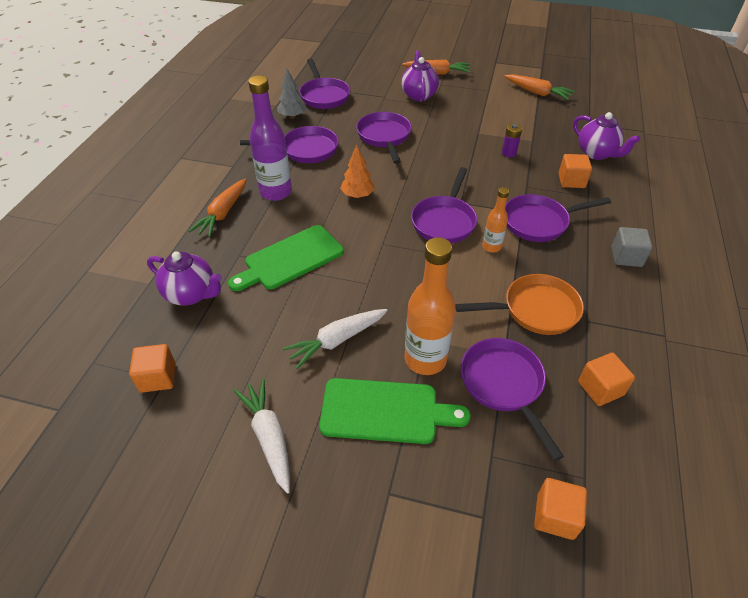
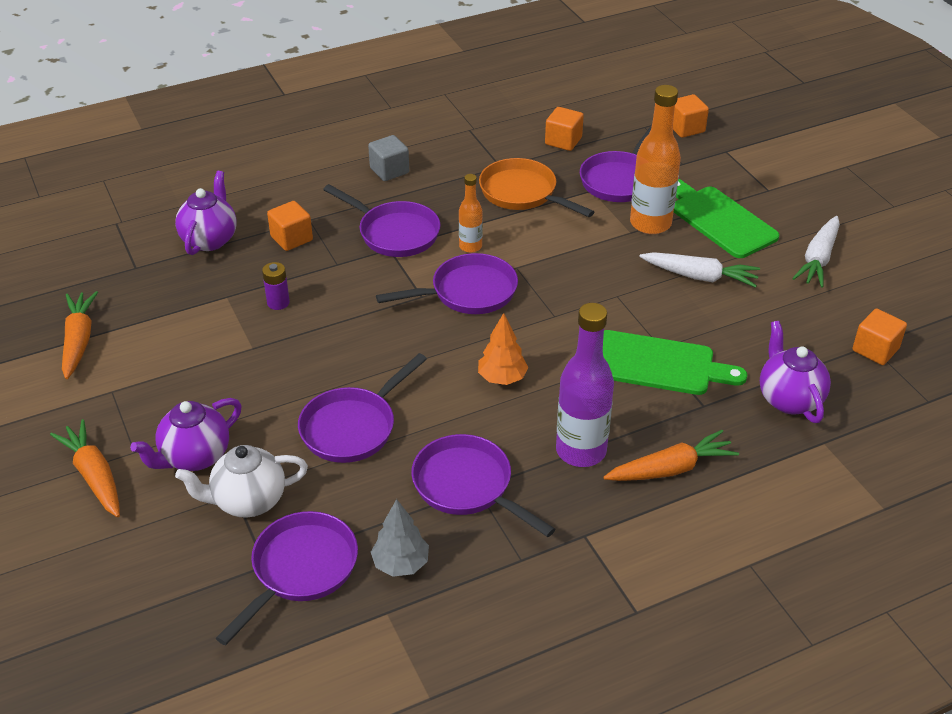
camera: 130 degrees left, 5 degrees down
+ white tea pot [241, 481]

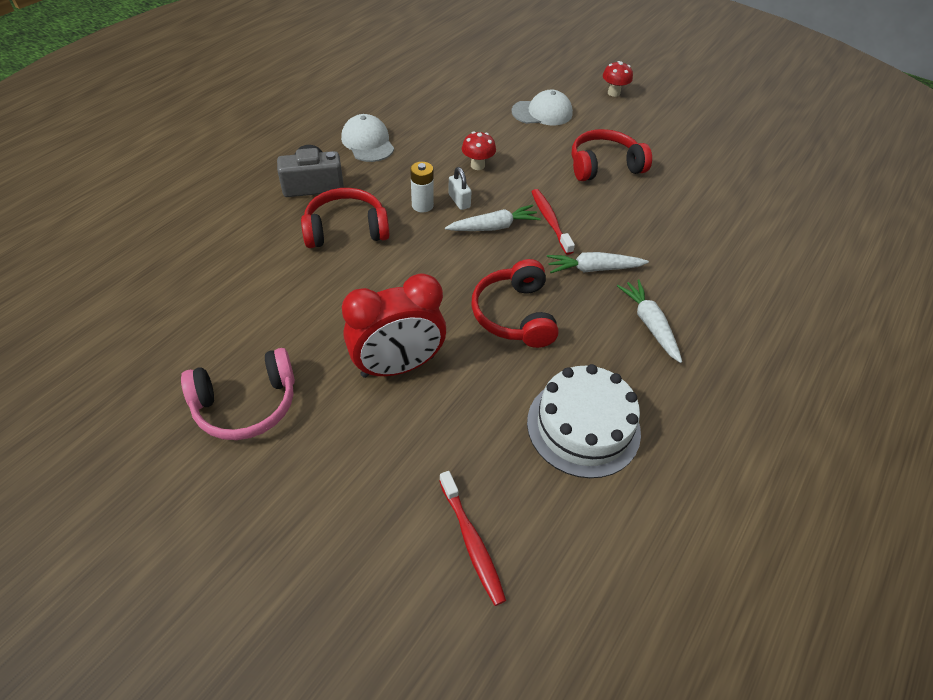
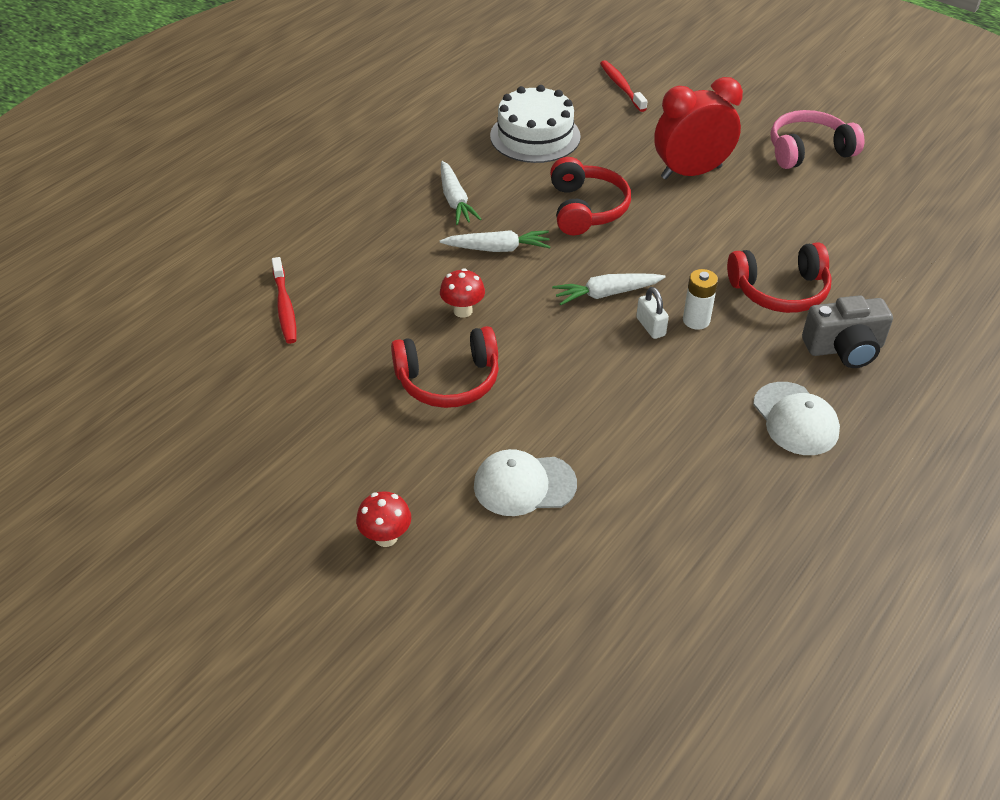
camera: 175 degrees left, 5 degrees down
~ crimson fungus [479, 151] to [462, 293]
~ crimson dental brush [553, 222] to [284, 300]

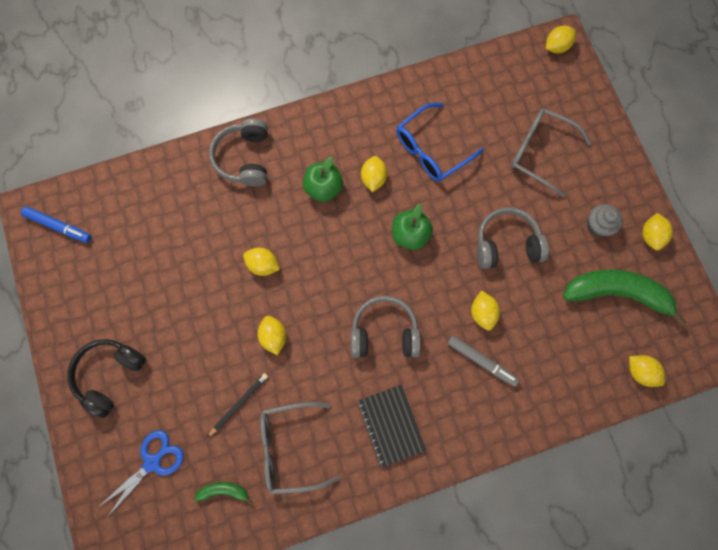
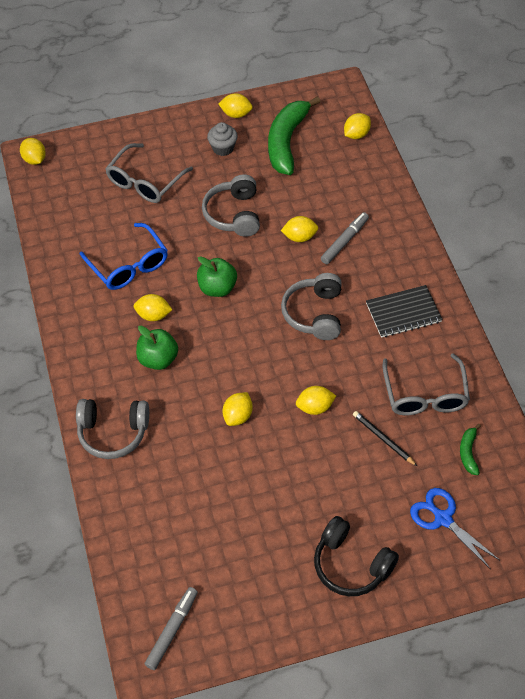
camera: 85 degrees left, 20 degrees down
~ royal blue marker pen [56, 224] to grey marker pen [171, 628]

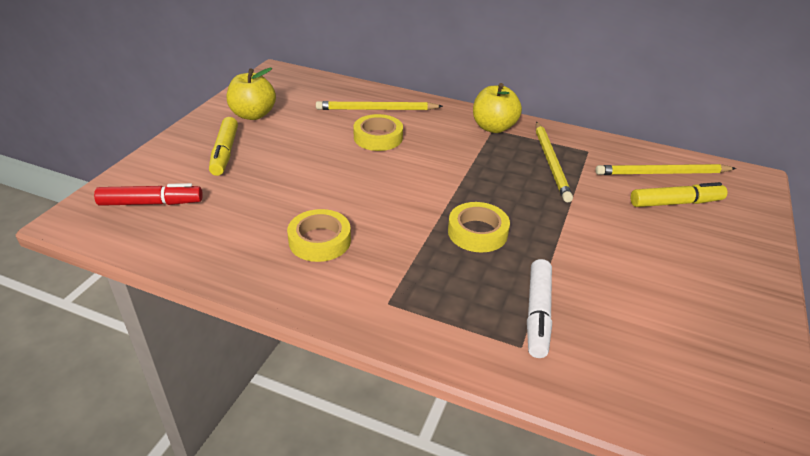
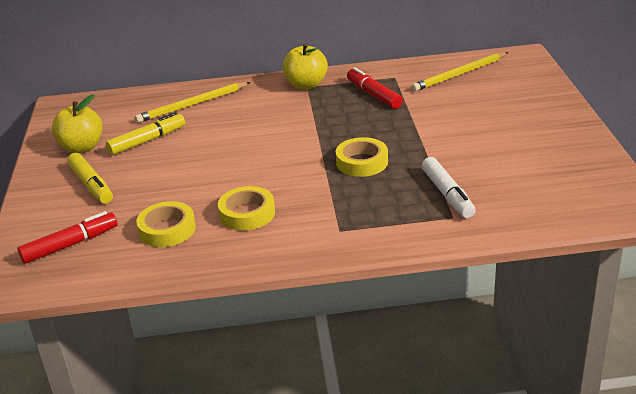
camera: 25 degrees left, 5 degrees down
~ bright yellow sticky tape [378, 132] to [166, 224]
~ bright yellow lead pencil [554, 162] to crimson marker pen [375, 88]
~ bright yellow marker pen [679, 194] to [145, 133]

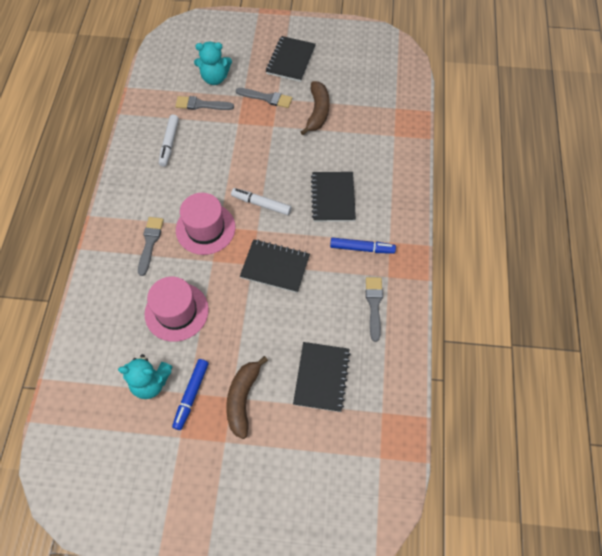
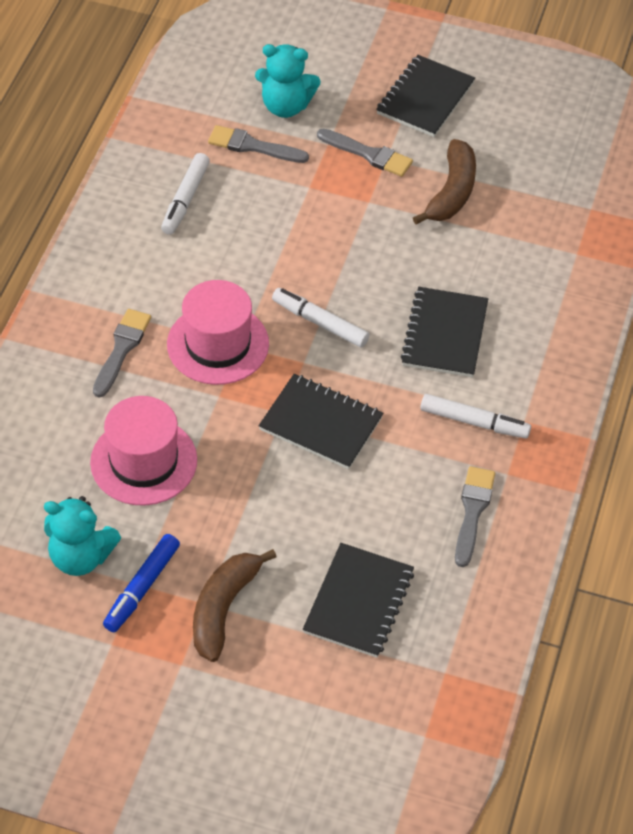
camera: 10 degrees right, 10 degrees down
~ royal blue marker pen [363, 246] to white marker pen [475, 416]

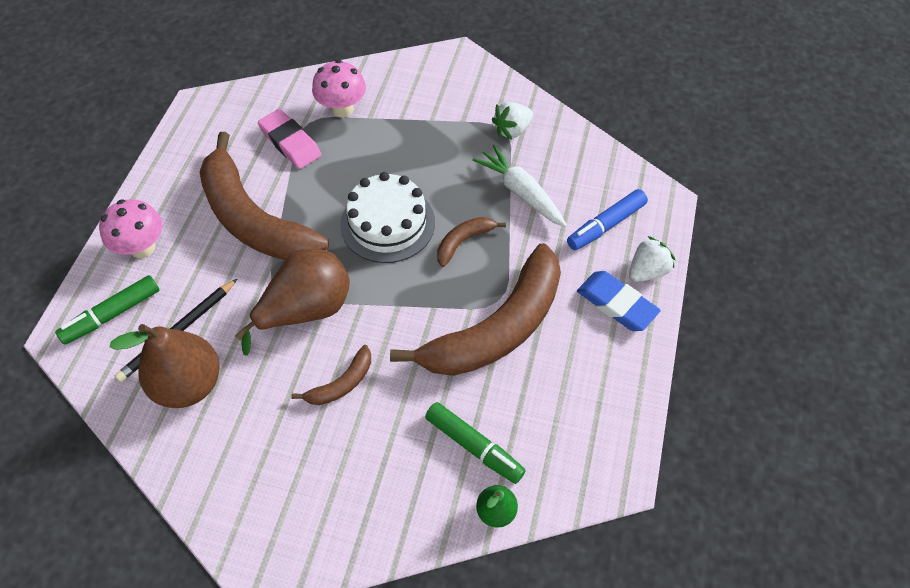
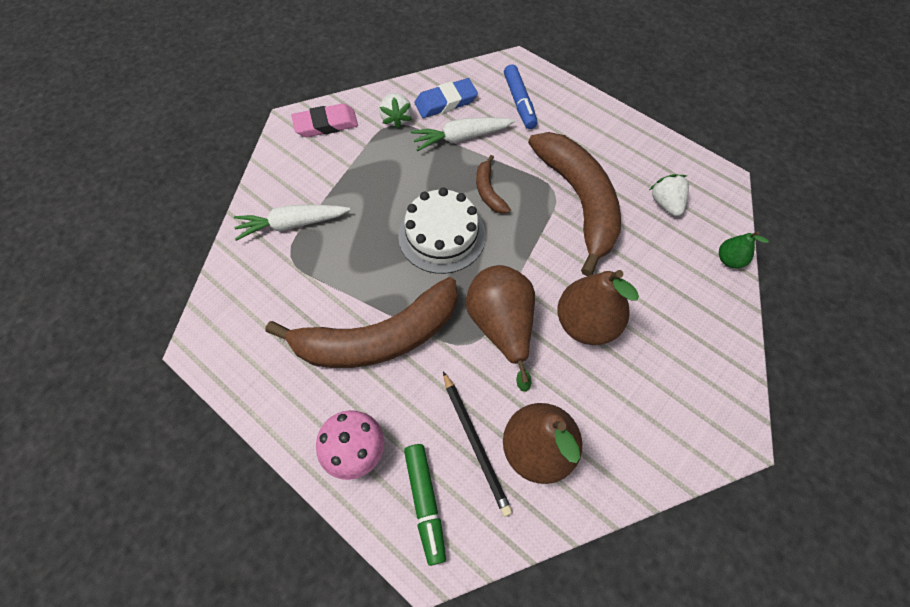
camera: 65 degrees left, 5 degrees up
~ rosy fungus [339, 88] to white root vegetable [292, 223]
~ rosy gum eraser [289, 139] to [324, 120]
~ white berry [652, 259] to [669, 195]
~ royal blue gum eraser [619, 301] to [446, 98]
~ brown toy banana [331, 375] to brown pear [598, 307]
- emerald marker pen [475, 443]

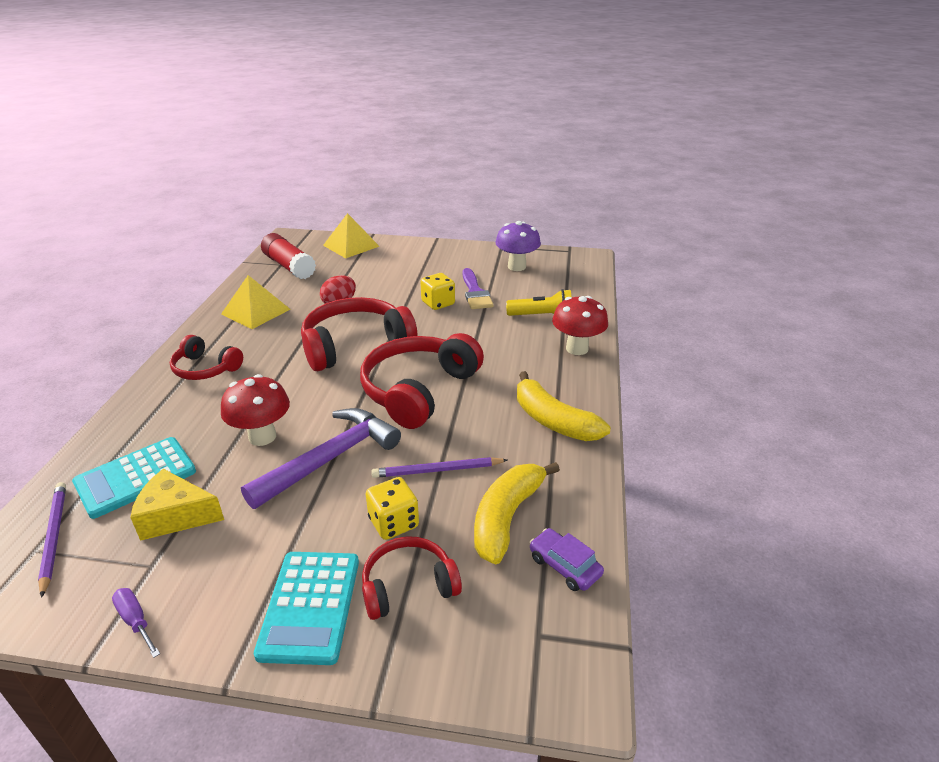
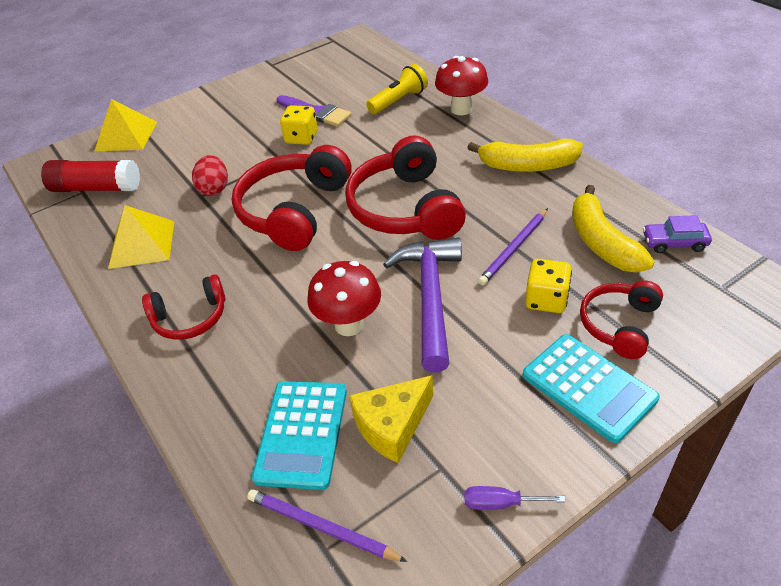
camera: 40 degrees left, 10 degrees up
- purple fungus [518, 246]

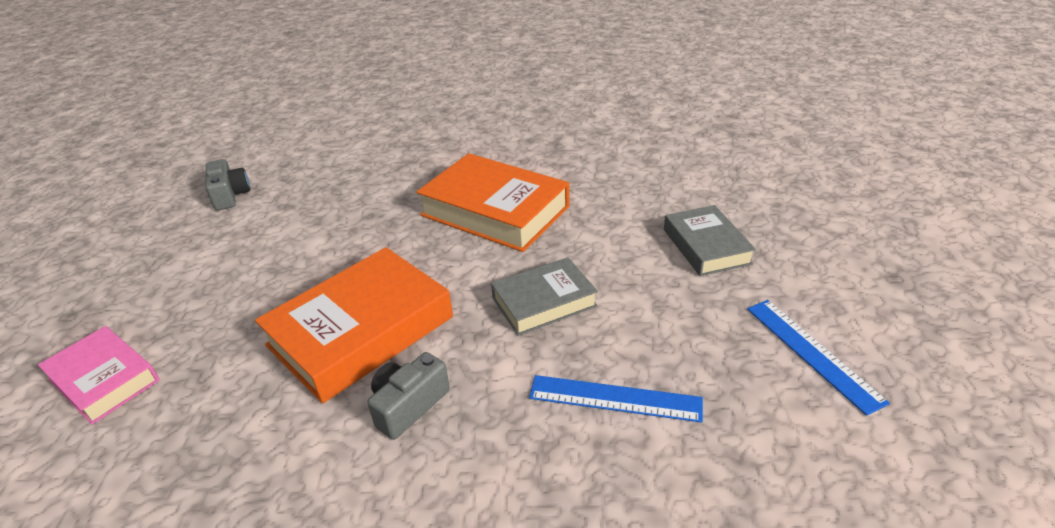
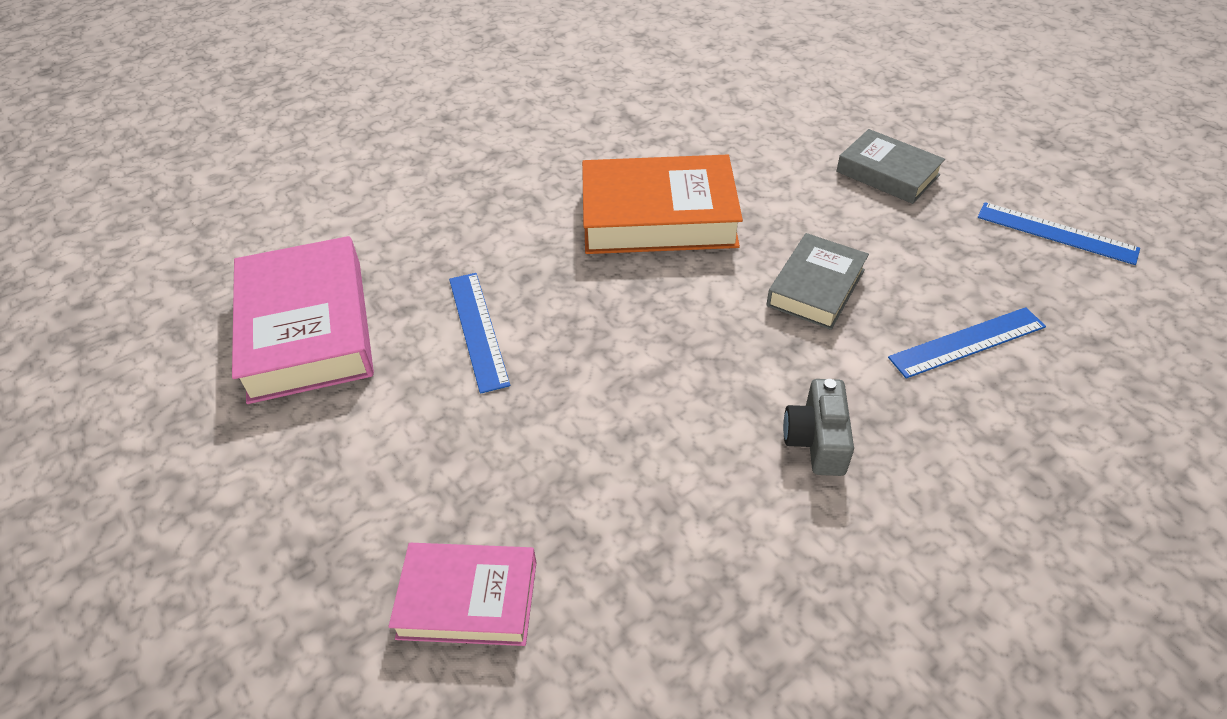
camera: 35 degrees left, 10 degrees up
~ grey compact camera [227, 185] to rosy hardcover [303, 320]
- orange-coloured hardcover [354, 325]
+ royal blue ruler [479, 333]

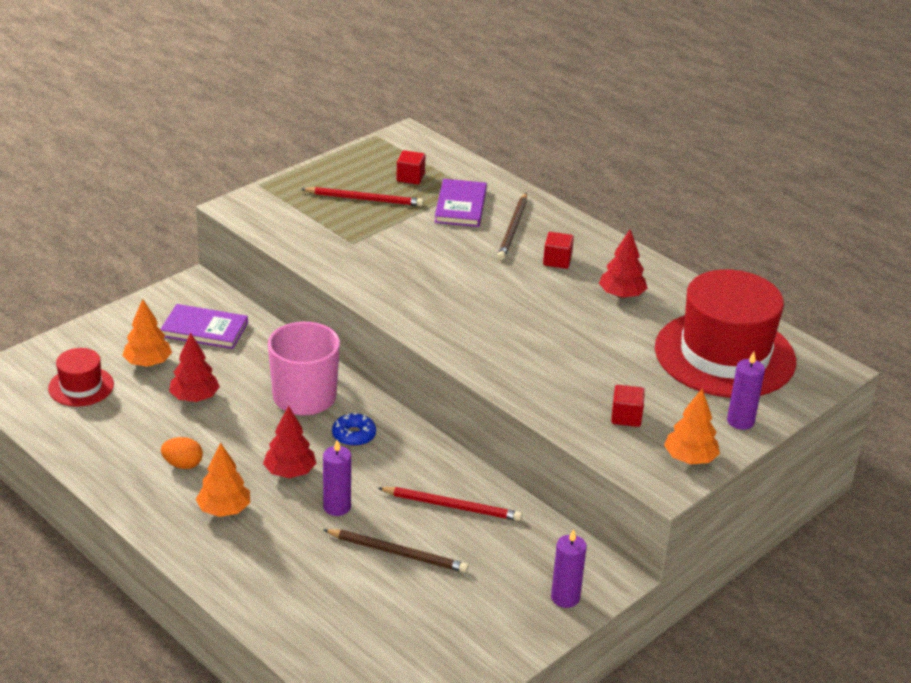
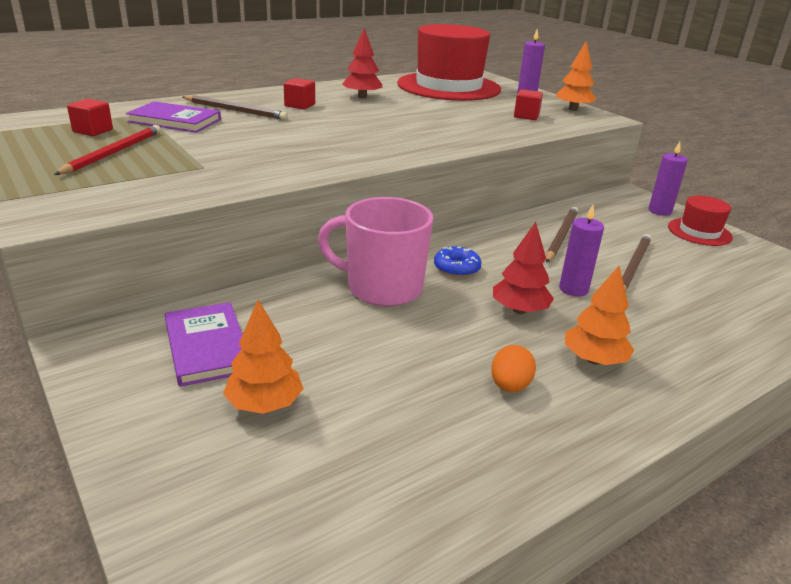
camera: 80 degrees left, 5 degrees down
~ purple hardcover [204, 326] = [203, 344] 45 degrees counterclockwise
- crimson fir tree [194, 367]
~ crimson tall hat [81, 377] to [700, 221]
~ crimson lead pencil [450, 504] to brown lead pencil [562, 235]

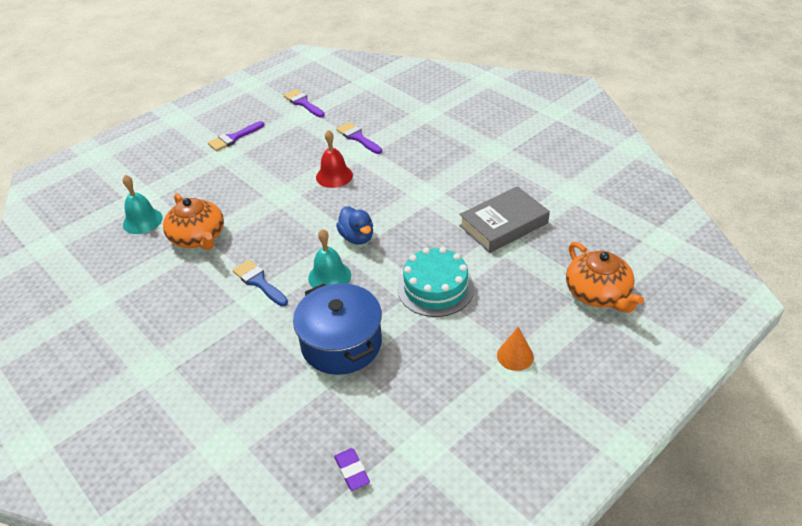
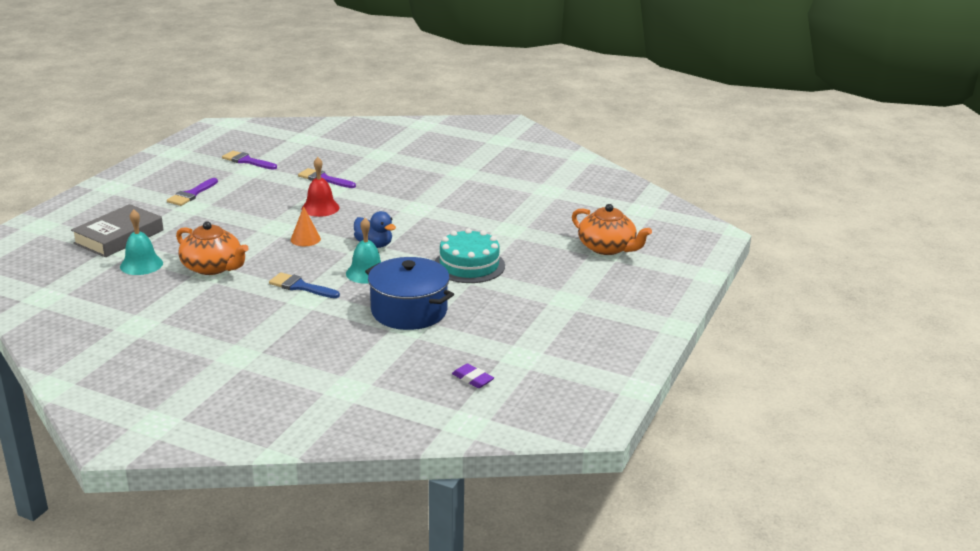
camera: 25 degrees left, 15 degrees down
~ grey hardcover [504, 219] to [117, 230]
~ orange-coloured cone shape [515, 349] to [306, 226]

